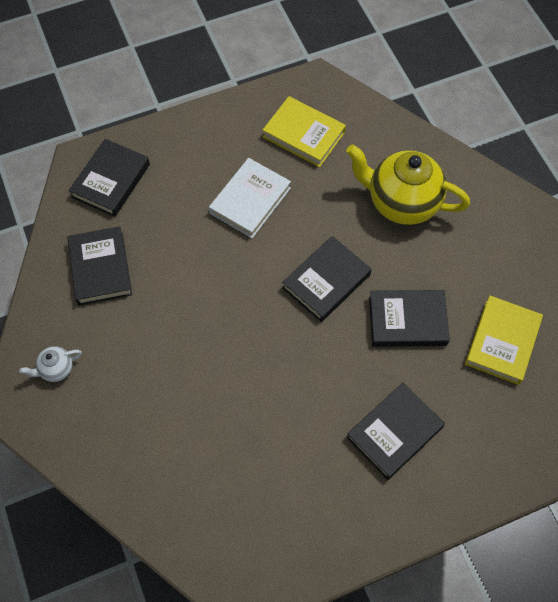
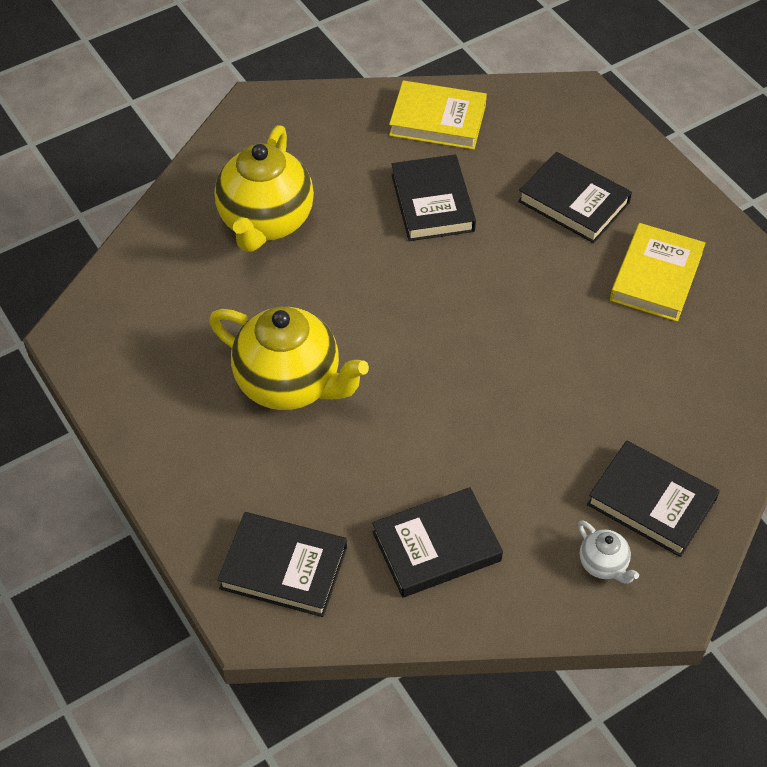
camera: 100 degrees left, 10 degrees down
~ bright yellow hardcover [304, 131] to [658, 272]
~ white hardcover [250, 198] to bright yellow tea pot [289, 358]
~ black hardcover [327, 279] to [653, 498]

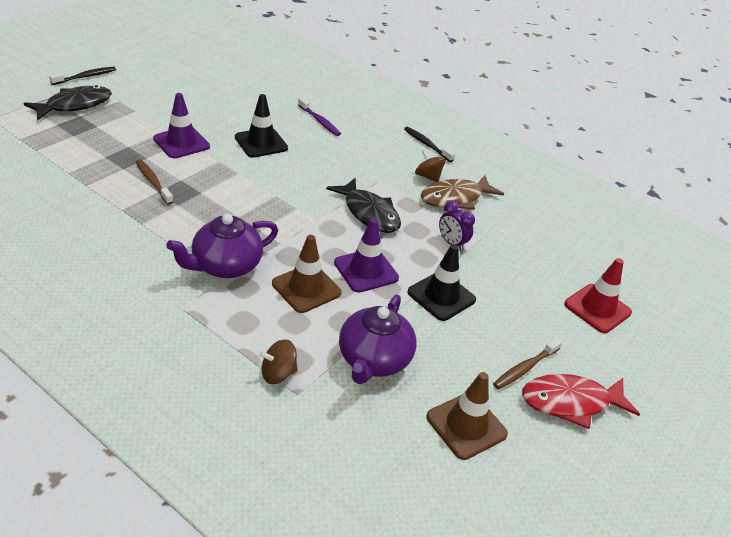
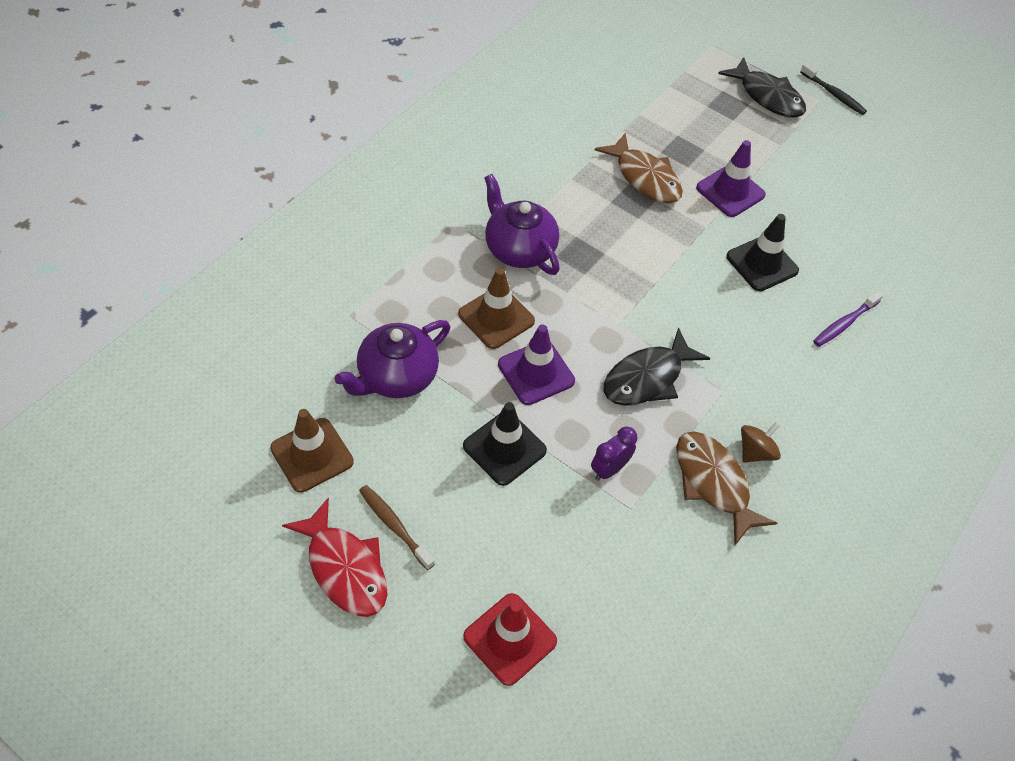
camera: 90 degrees right, 15 degrees up
- black dental brush [429, 144]
~ brown dental brush [154, 182] to brown toy fish [639, 168]
~ purple tea pot [378, 339] = [392, 359] 60 degrees counterclockwise
- brown toy top [278, 361]
~ crimson toy fish [581, 401] = [334, 557] 150 degrees clockwise

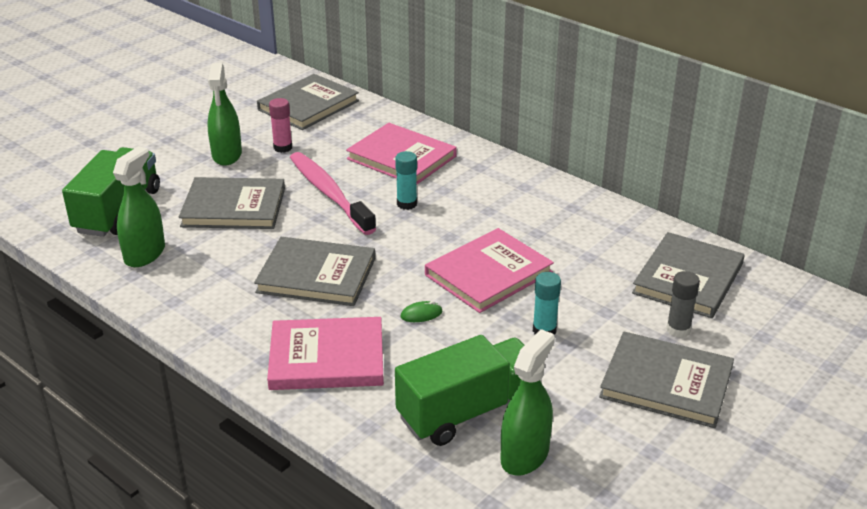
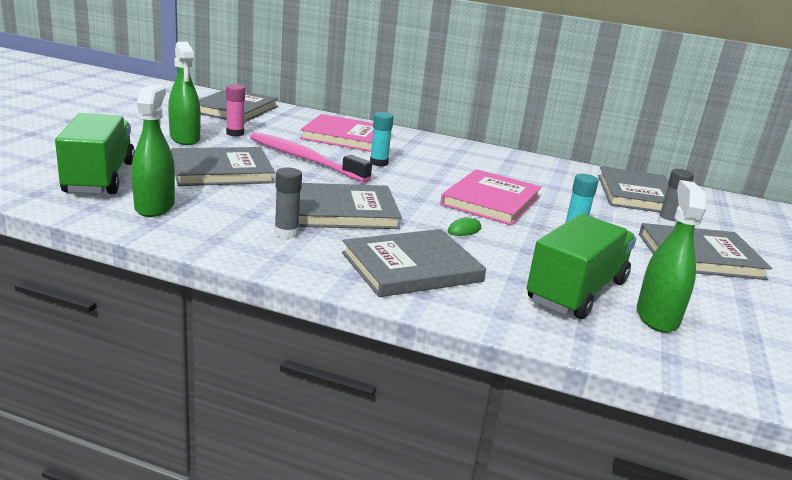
camera: 25 degrees left, 10 degrees down
~ rosy hardcover [325, 353] to grey hardcover [414, 263]
+ grey stick of glue [288, 203]

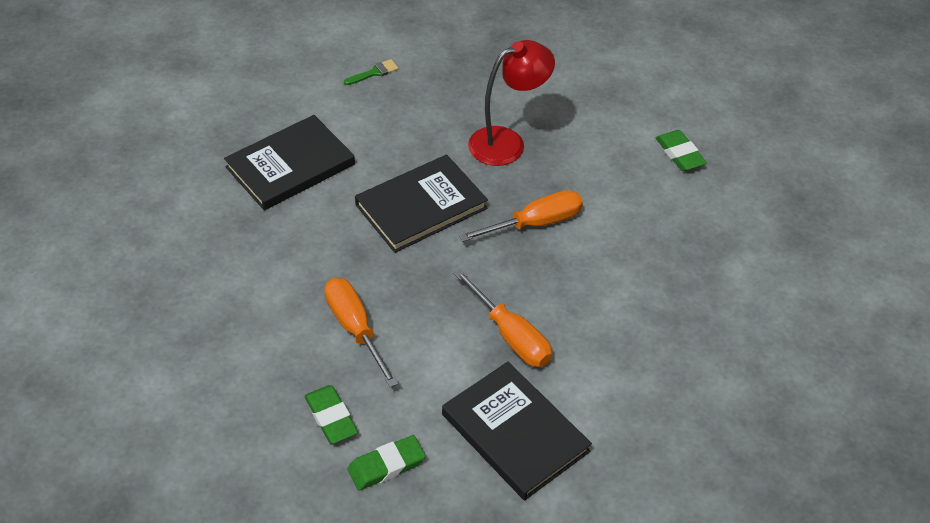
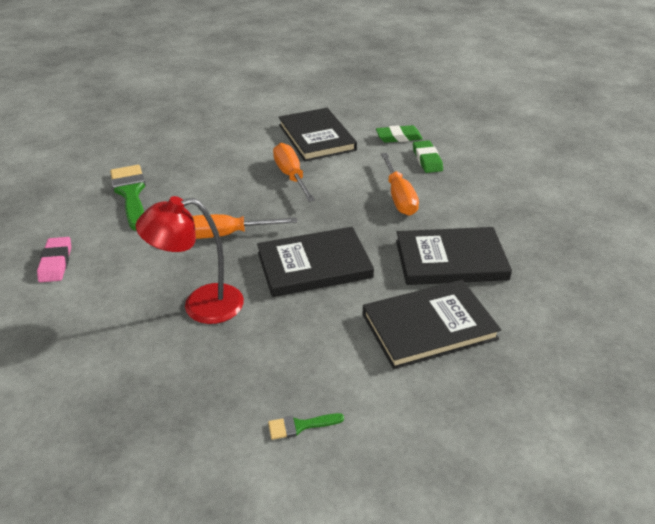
camera: 160 degrees left, 10 degrees down
~ emerald gum eraser [681, 150] to rosy gum eraser [54, 259]
+ emerald paint brush [128, 198]
+ black hardcover [454, 256]

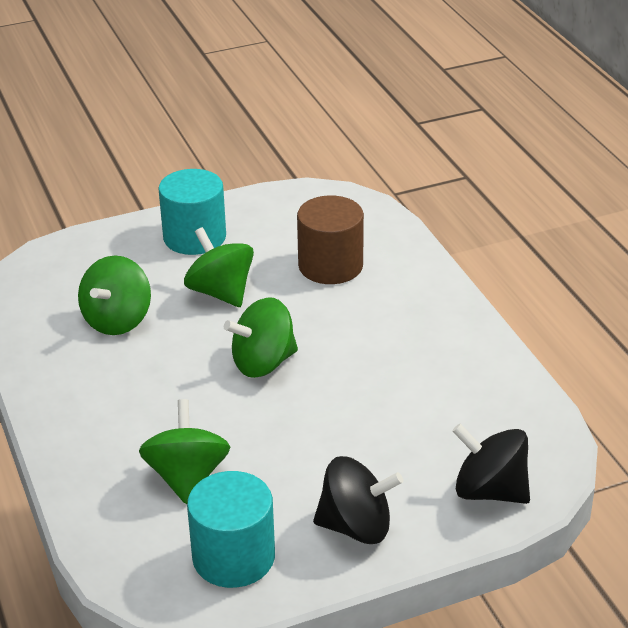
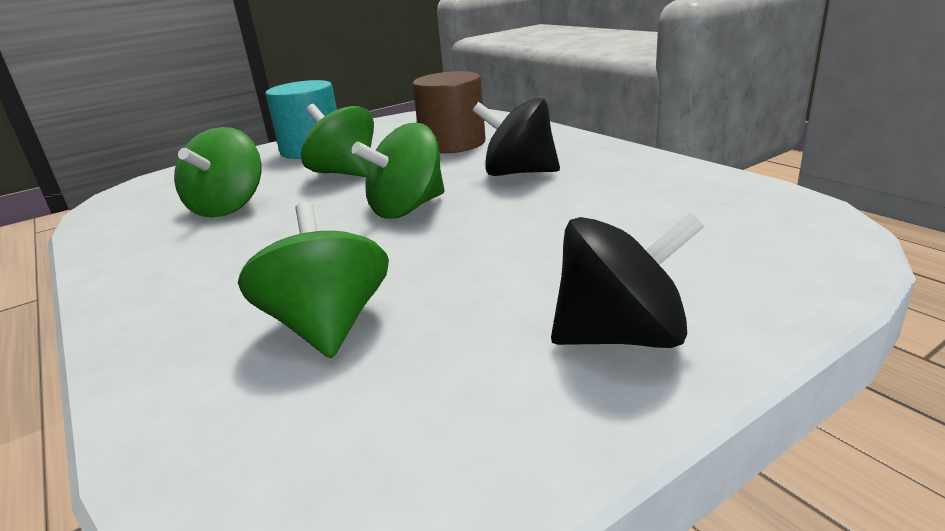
camera: 10 degrees left, 10 degrees down
~ black toy top [491, 464] to [516, 137]
- turquoise cylinder shape [231, 529]

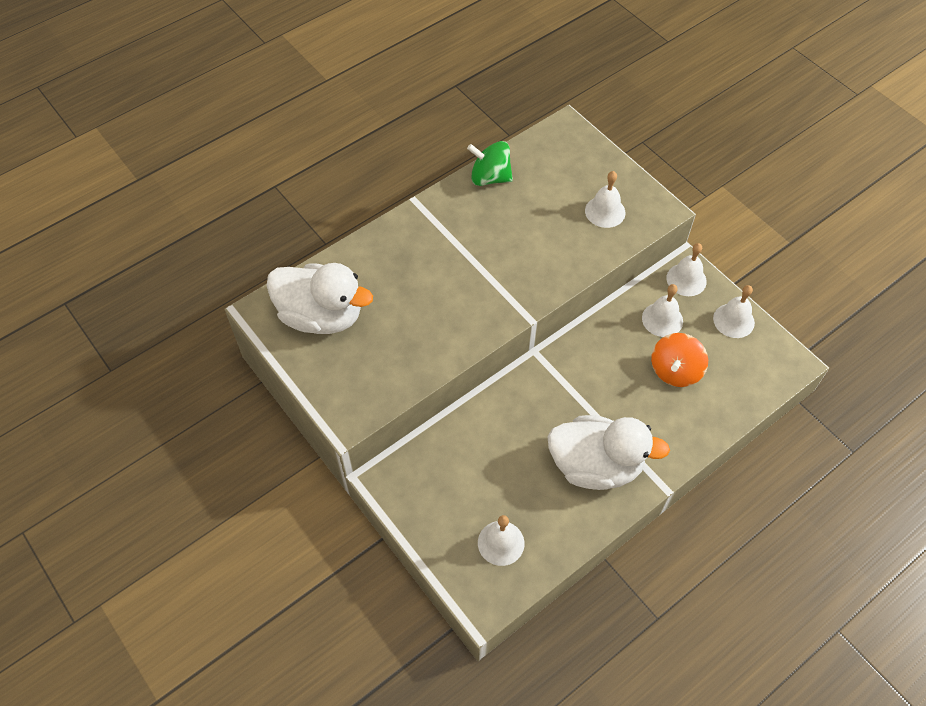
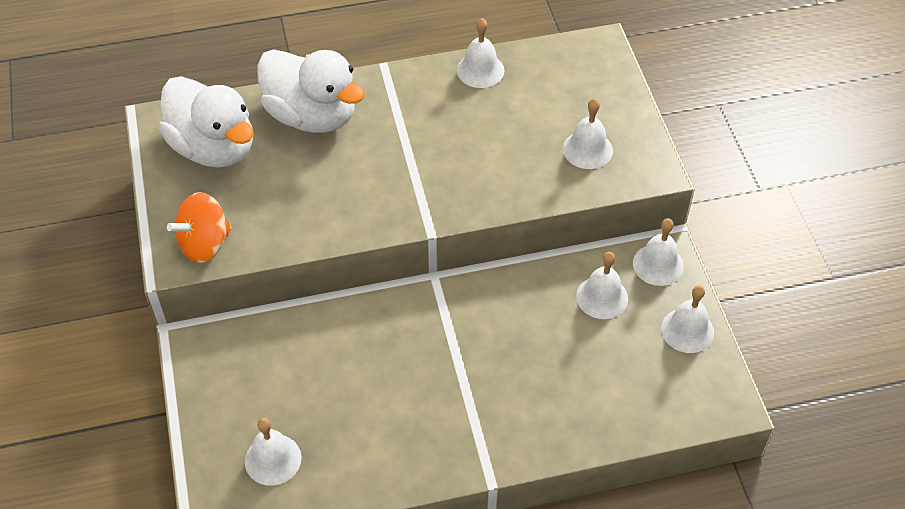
camera: 25 degrees right, 5 degrees down
~ emerald toy top [490, 163] to white bell [480, 53]
~ orange-coloured toy top [679, 360] to [199, 227]
~ white rubber duck [608, 452] to [311, 91]

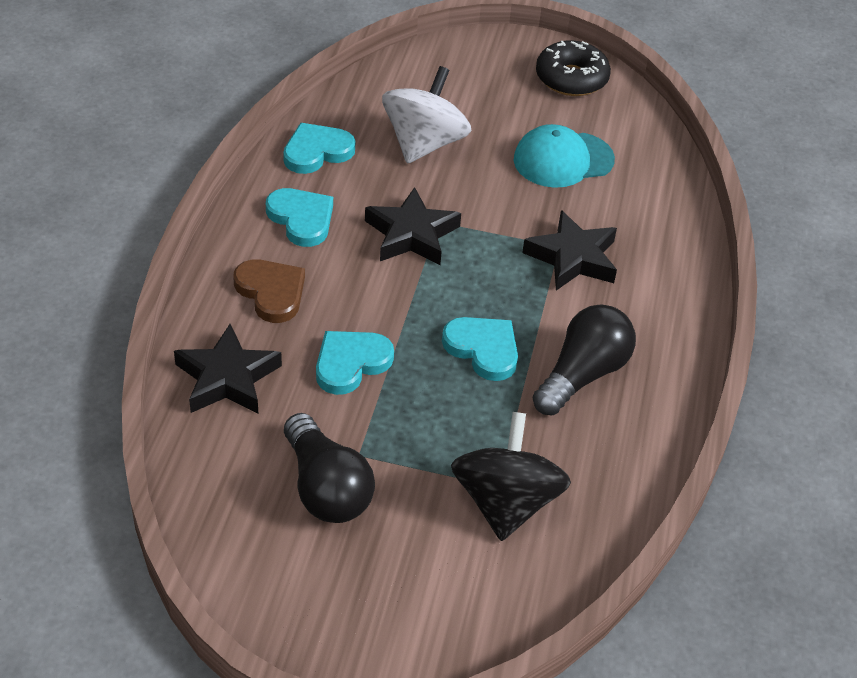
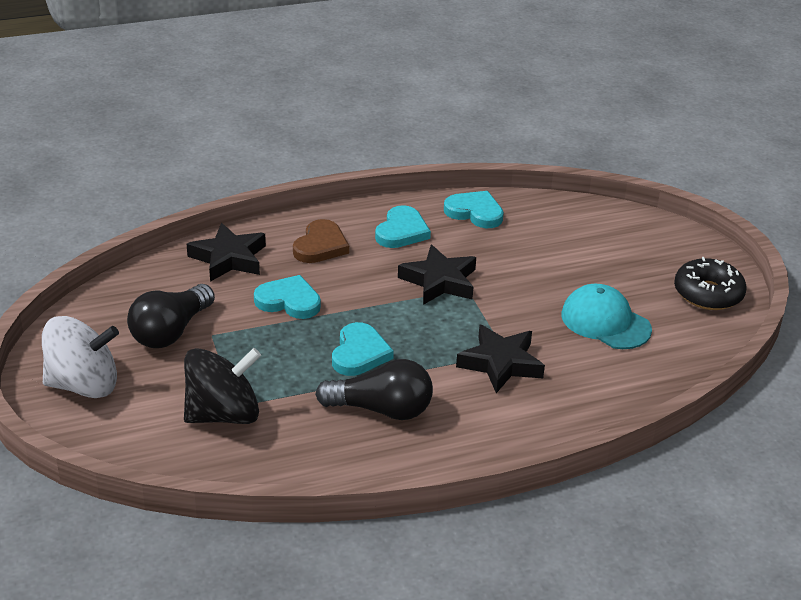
camera: 60 degrees right, 10 degrees down
~ white toy top [426, 115] to [80, 357]

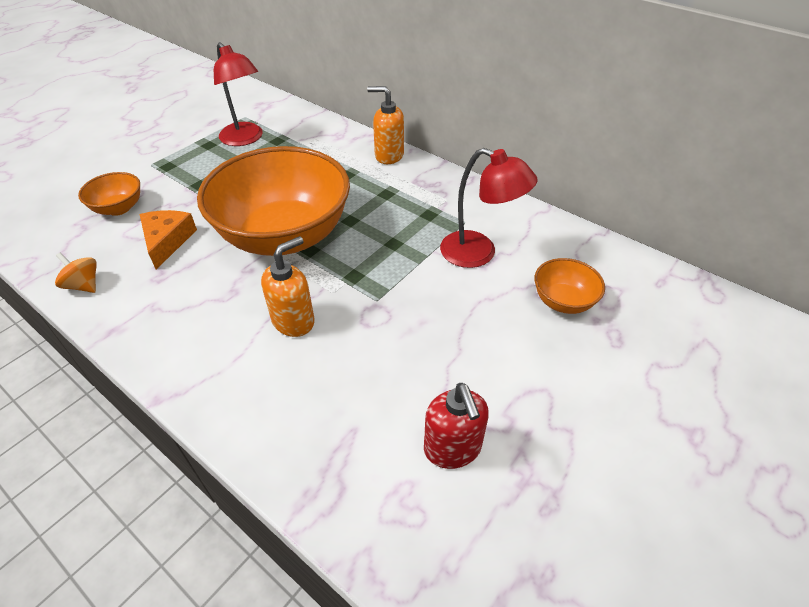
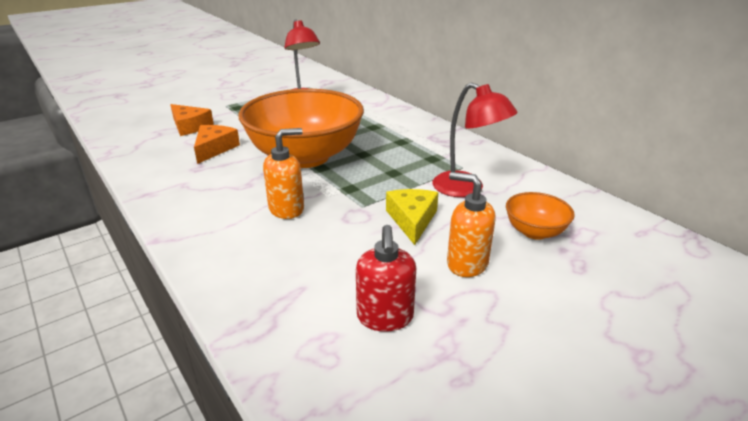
camera: 15 degrees right, 15 degrees down
~ orange-coloured pump bottle [385, 125] to [471, 224]
~ orange-coloured deep dish [109, 194] to orange-coloured piece of cheese [192, 120]
- orange-coloured toy top [76, 273]
+ bright yellow piece of cheese [412, 217]

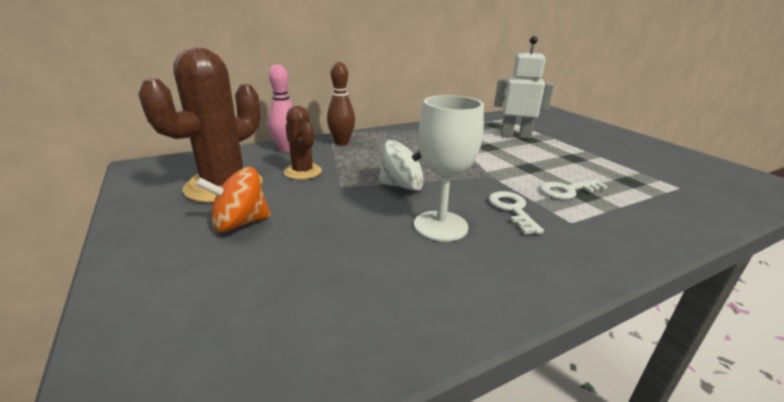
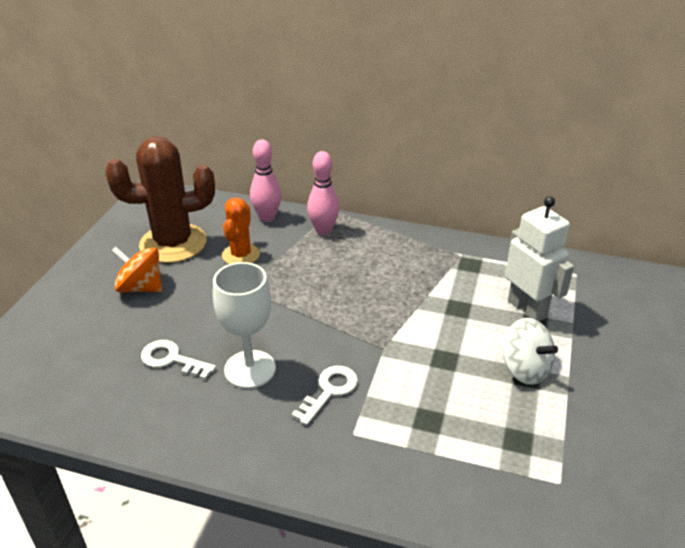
camera: 45 degrees right, 10 degrees up
~ brown skittle [341, 103] to rosy skittle [323, 193]
~ brown prickly plant [302, 143] to orange-coloured prickly plant [241, 230]
~ white toy top [401, 165] to [530, 351]
~ white key [574, 189] to [178, 360]

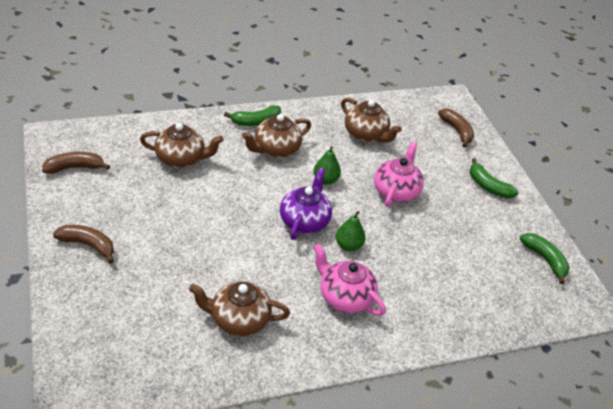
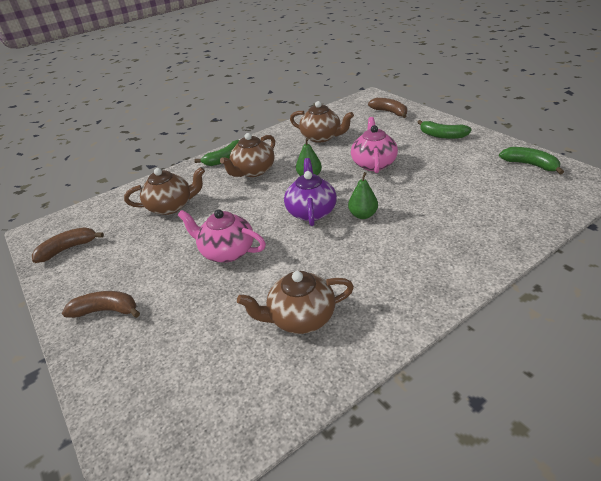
camera: 10 degrees left, 5 degrees down
~ rosy tea pot [349, 279] to [222, 235]

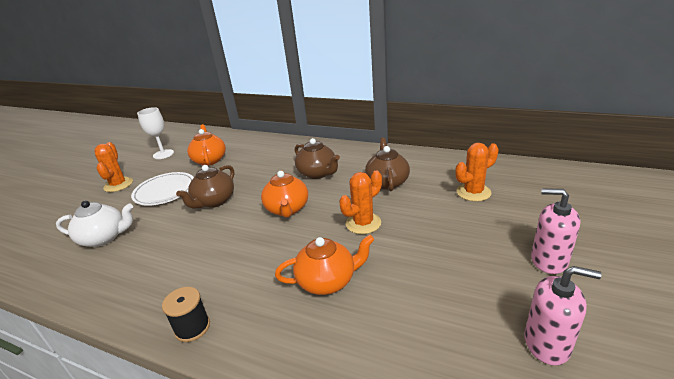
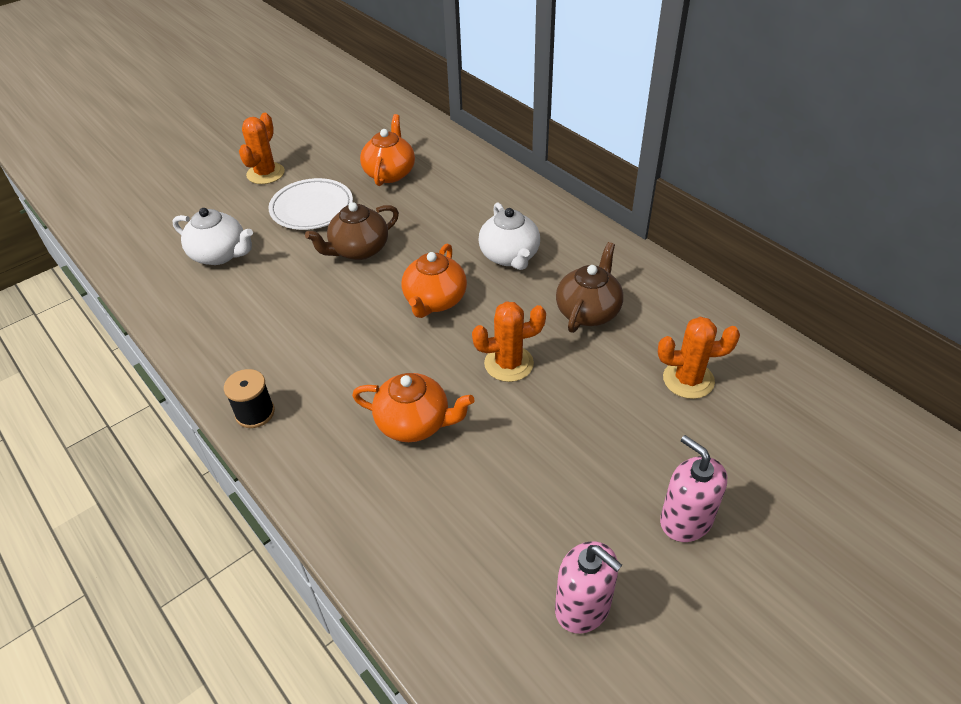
camera: 25 degrees right, 15 degrees up
- white goblet [155, 133]
~ brown tea pot [317, 158] to white tea pot [509, 236]

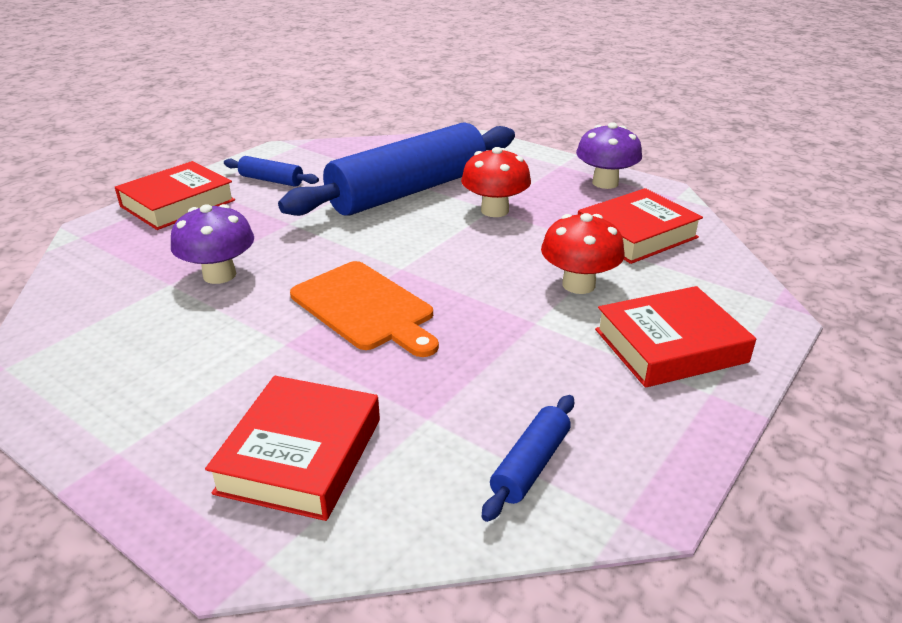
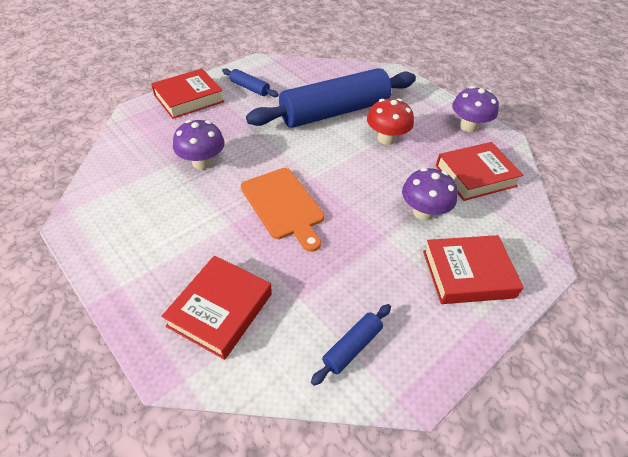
camera: 10 degrees right, 15 degrees up
~ crimson fungus [583, 253] to purple fungus [430, 194]

